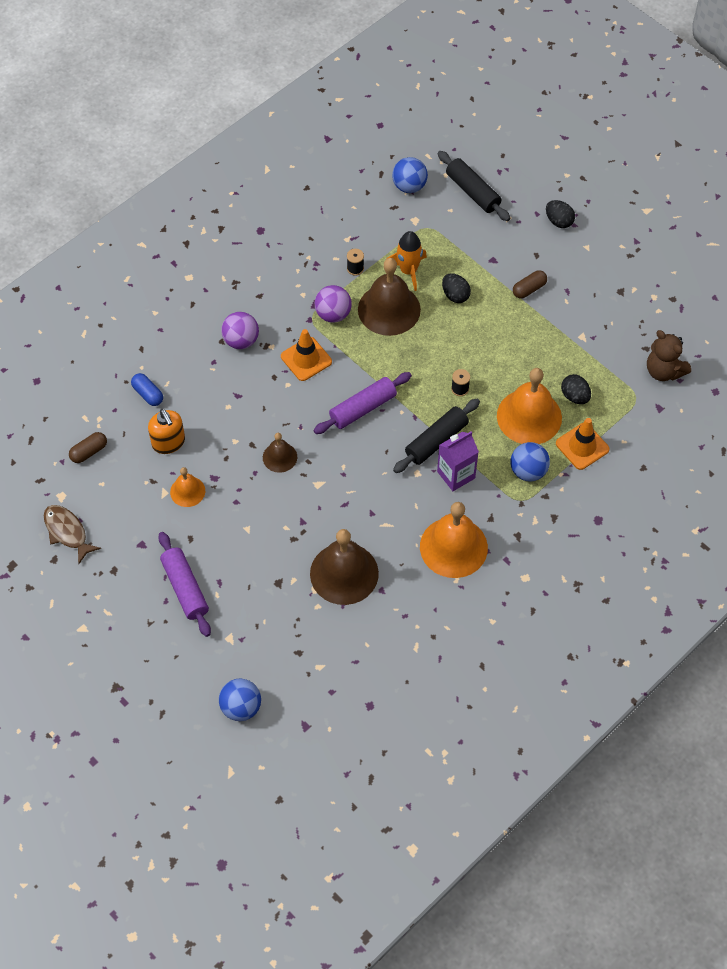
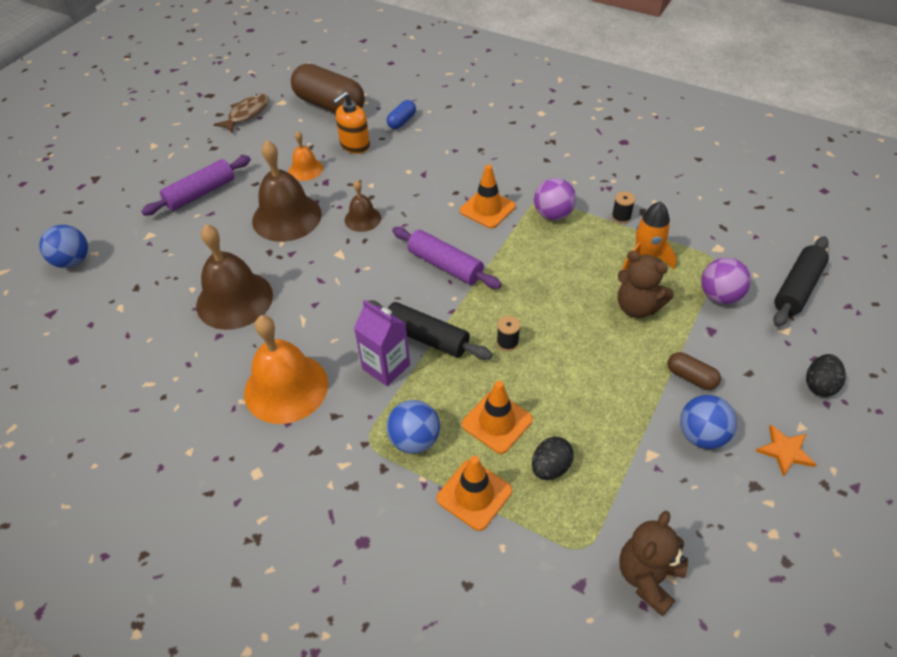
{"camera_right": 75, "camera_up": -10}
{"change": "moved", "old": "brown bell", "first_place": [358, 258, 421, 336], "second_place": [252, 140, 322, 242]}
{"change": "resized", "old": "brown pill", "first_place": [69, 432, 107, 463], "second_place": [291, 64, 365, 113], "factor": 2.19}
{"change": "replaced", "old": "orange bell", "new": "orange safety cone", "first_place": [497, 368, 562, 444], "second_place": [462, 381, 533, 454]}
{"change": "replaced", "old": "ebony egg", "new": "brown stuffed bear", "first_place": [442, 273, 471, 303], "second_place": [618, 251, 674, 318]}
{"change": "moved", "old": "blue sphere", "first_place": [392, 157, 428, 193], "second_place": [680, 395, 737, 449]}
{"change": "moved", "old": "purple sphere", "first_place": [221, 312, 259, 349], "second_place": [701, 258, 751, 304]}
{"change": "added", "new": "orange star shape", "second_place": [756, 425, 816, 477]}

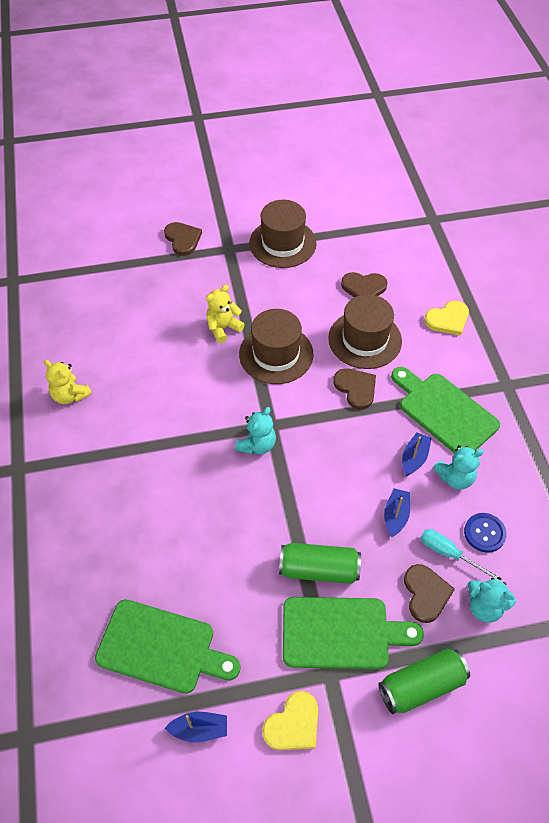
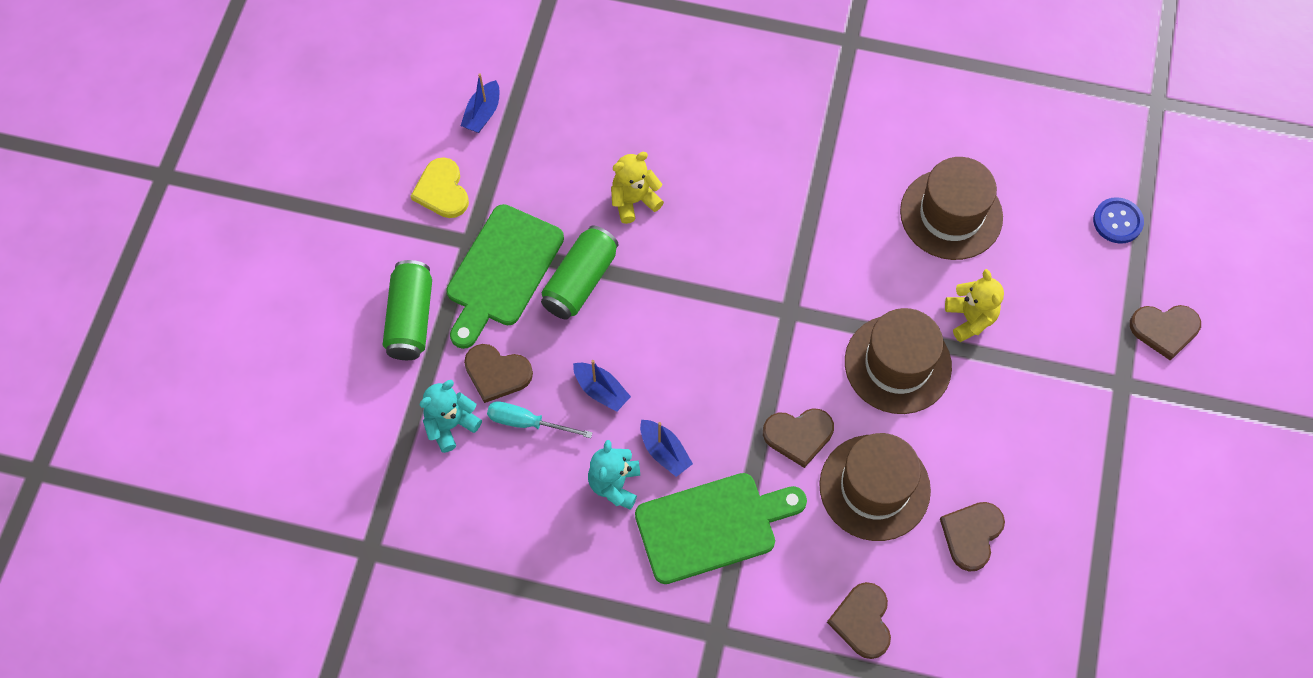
{"camera_right": 115, "camera_up": 10}
{"change": "turned", "old": "turquoise flat screwdriver", "first_place": [421, 529, 500, 579], "second_place": [487, 401, 593, 438], "degrees": -135}
{"change": "moved", "old": "bright yellow stuffed bear", "first_place": [44, 360, 92, 404], "second_place": [611, 152, 664, 224]}
{"change": "recoloured", "old": "bright yellow heart", "new": "brown heart", "first_place": [424, 301, 469, 336], "second_place": [827, 582, 891, 659]}
{"change": "moved", "old": "brown top hat", "first_place": [249, 200, 317, 268], "second_place": [900, 157, 1003, 260]}
{"change": "moved", "old": "blue shirt button", "first_place": [464, 513, 507, 553], "second_place": [1093, 197, 1144, 244]}
{"change": "removed", "old": "green bread board", "first_place": [95, 599, 240, 694]}
{"change": "removed", "old": "turquoise stuffed bear", "first_place": [235, 407, 276, 455]}

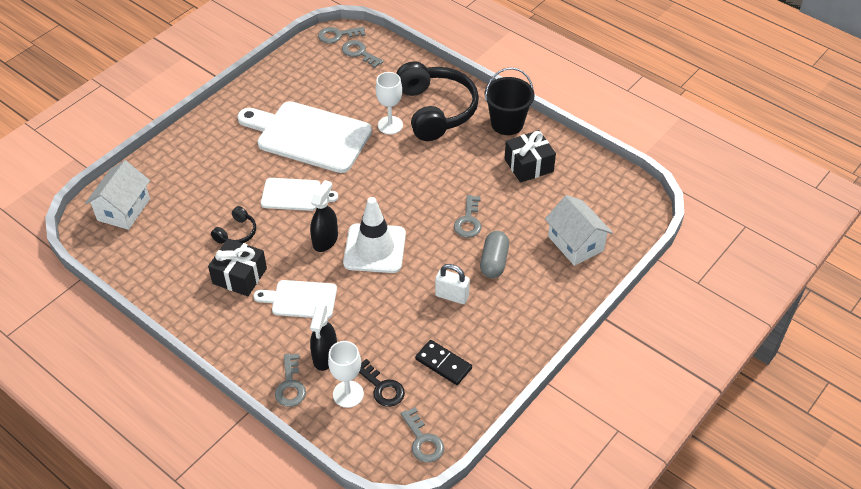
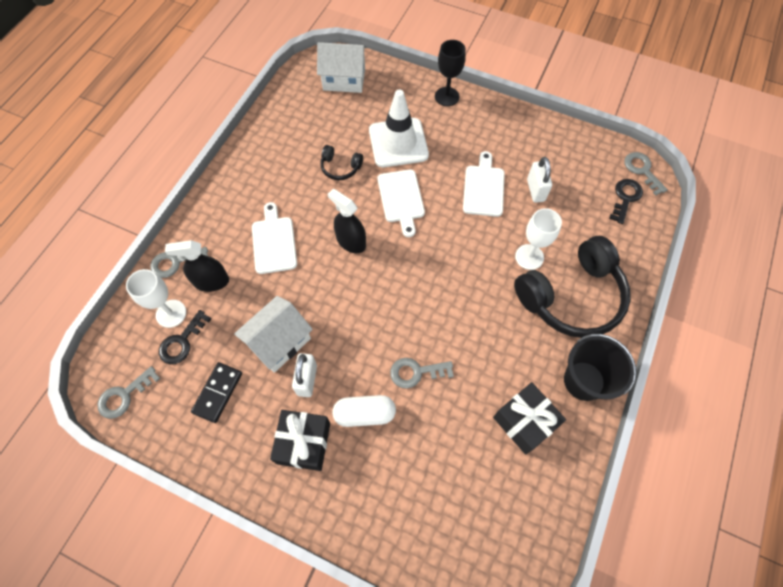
{"camera_right": 75, "camera_up": 15}
{"change": "moved", "old": "snow-white house", "first_place": [545, 195, 613, 266], "second_place": [234, 296, 313, 373]}
{"change": "moved", "old": "ebony gift", "first_place": [208, 238, 267, 296], "second_place": [270, 410, 330, 471]}
{"change": "turned", "old": "ebony spray cleaner", "first_place": [310, 180, 338, 252], "second_place": [328, 189, 366, 253], "degrees": -150}
{"change": "recoloured", "old": "ash-grey pill", "new": "snow-white pill", "first_place": [480, 231, 509, 278], "second_place": [332, 395, 396, 427]}
{"change": "moved", "old": "snow-white safety cone", "first_place": [343, 197, 406, 273], "second_place": [369, 89, 429, 167]}
{"change": "added", "new": "ebony chalice", "second_place": [435, 40, 466, 106]}
{"change": "resized", "old": "snow-white bread board", "first_place": [237, 101, 372, 173], "second_place": [463, 151, 505, 217], "factor": 0.53}
{"change": "added", "new": "snow-white padlock", "second_place": [527, 157, 552, 203]}
{"change": "recoloured", "old": "ash-grey door key", "new": "ebony door key", "first_place": [342, 40, 383, 68], "second_place": [609, 179, 643, 224]}

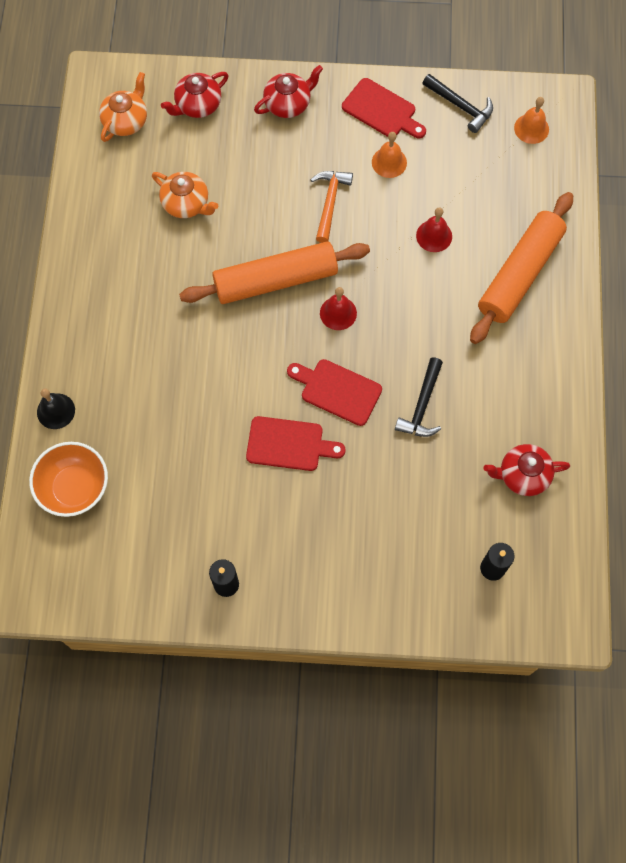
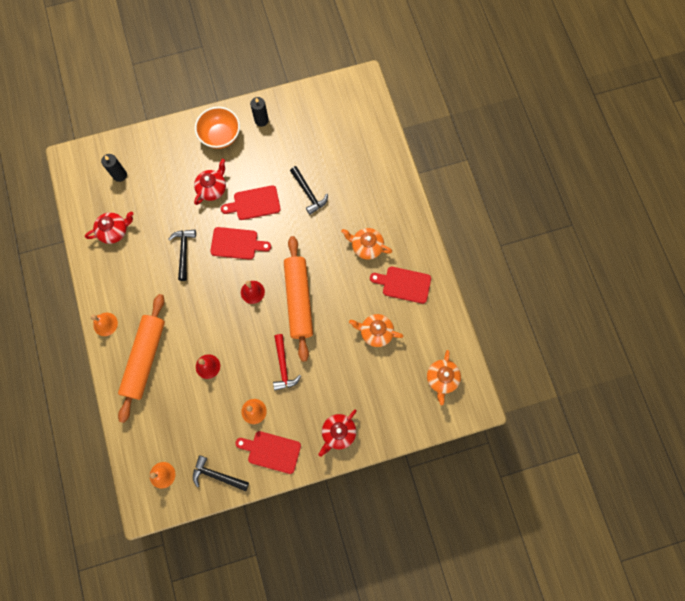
{"camera_right": 160, "camera_up": 5}
{"change": "added", "new": "orange bell", "second_place": [91, 313, 118, 336]}
{"change": "moved", "old": "crimson tea pot", "first_place": [161, 72, 228, 118], "second_place": [194, 159, 226, 205]}
{"change": "moved", "old": "orange bowl", "first_place": [29, 442, 108, 517], "second_place": [195, 107, 240, 149]}
{"change": "recoloured", "old": "orange carpenter's hammer", "new": "crimson carpenter's hammer", "first_place": [310, 171, 353, 243], "second_place": [273, 334, 301, 390]}
{"change": "turned", "old": "orange dough roller", "first_place": [179, 241, 370, 304], "second_place": [284, 236, 313, 362], "degrees": -60}
{"change": "added", "new": "ebony carpenter's hammer", "second_place": [290, 166, 328, 215]}
{"change": "added", "new": "orange tea pot", "second_place": [341, 228, 392, 260]}
{"change": "added", "new": "crimson bread board", "second_place": [370, 267, 431, 304]}
{"change": "removed", "old": "ebony bell", "first_place": [37, 389, 75, 429]}

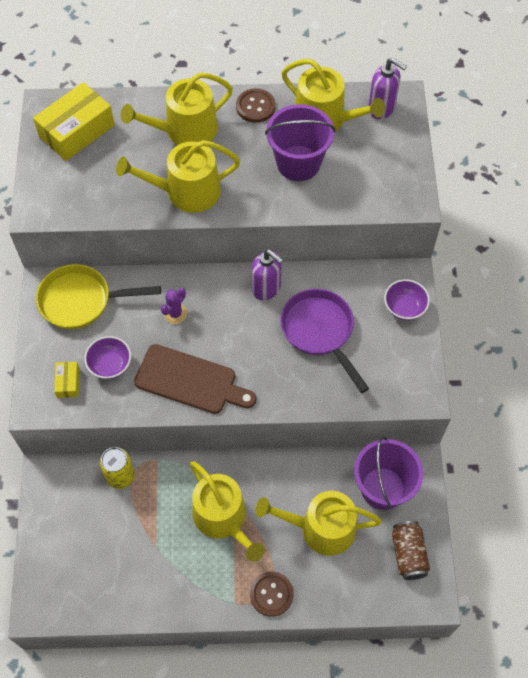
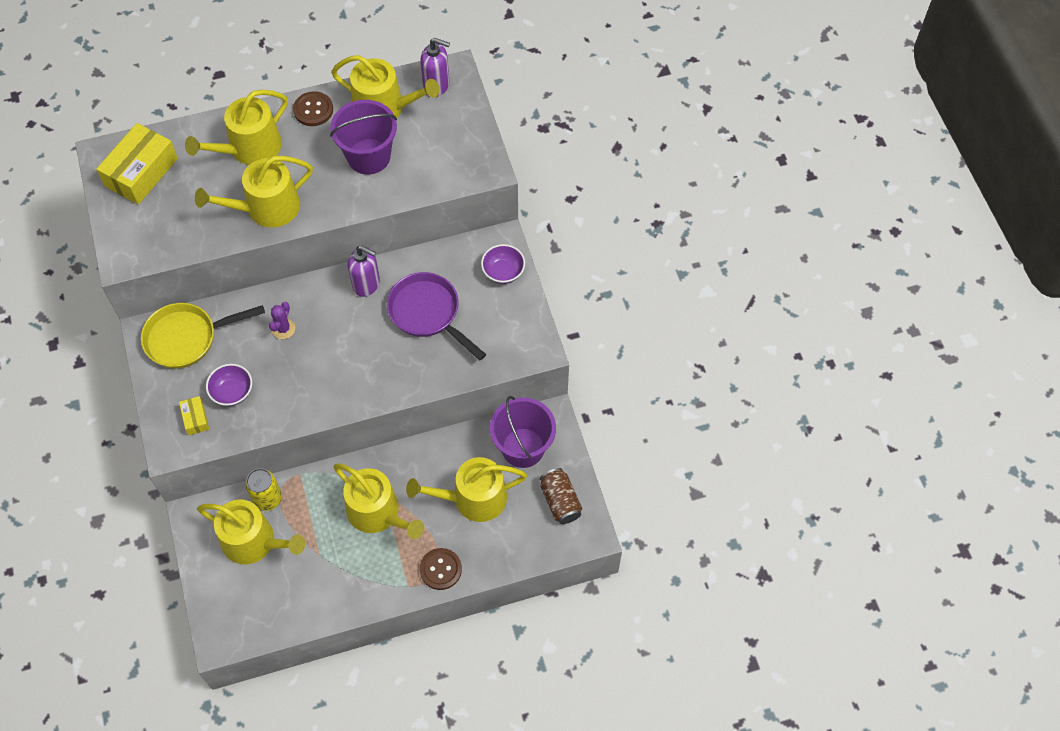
{"camera_right": -15, "camera_up": 0}
{"change": "added", "new": "bright yellow watering can", "second_place": [197, 499, 305, 564]}
{"change": "removed", "old": "brown bread board", "first_place": [134, 344, 256, 414]}

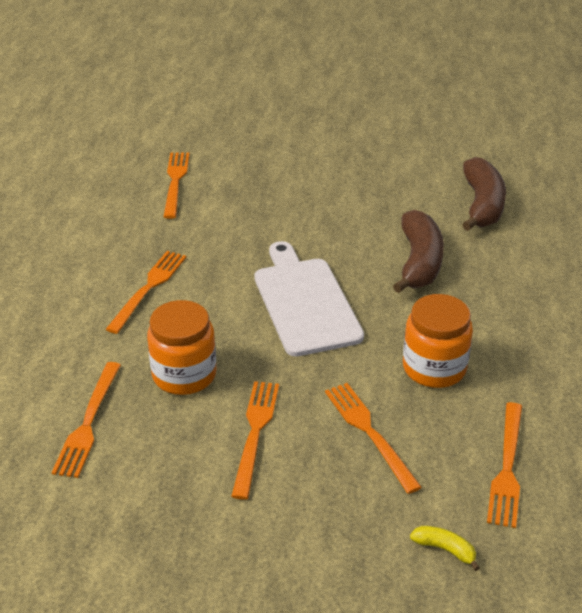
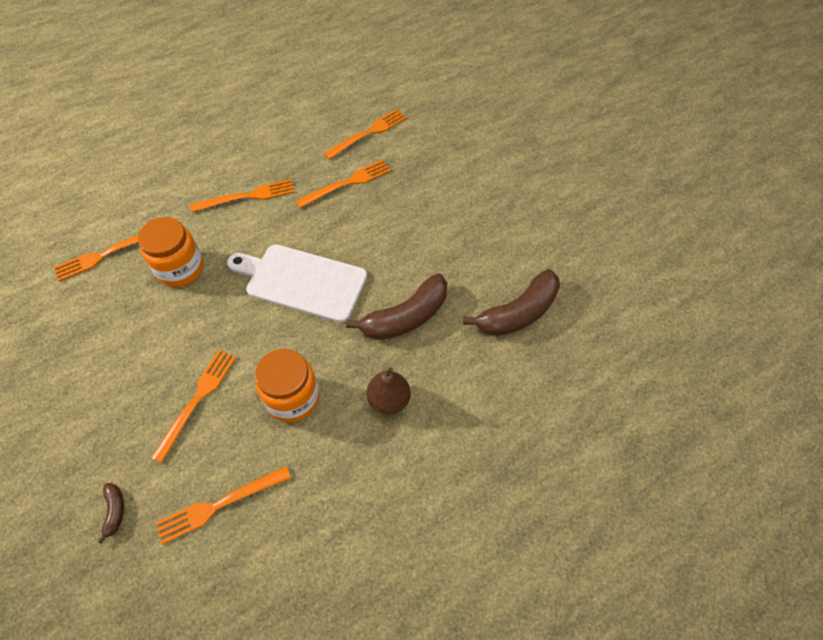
{"camera_right": 50, "camera_up": 20}
{"change": "recoloured", "old": "bright yellow banana", "new": "brown banana", "first_place": [410, 526, 480, 571], "second_place": [97, 483, 124, 544]}
{"change": "turned", "old": "snow-white bread board", "first_place": [254, 241, 364, 357], "second_place": [227, 244, 367, 323], "degrees": -105}
{"change": "moved", "old": "orange table fork", "first_place": [231, 381, 279, 500], "second_place": [296, 160, 391, 208]}
{"change": "added", "new": "brown pear fruit", "second_place": [367, 367, 411, 415]}

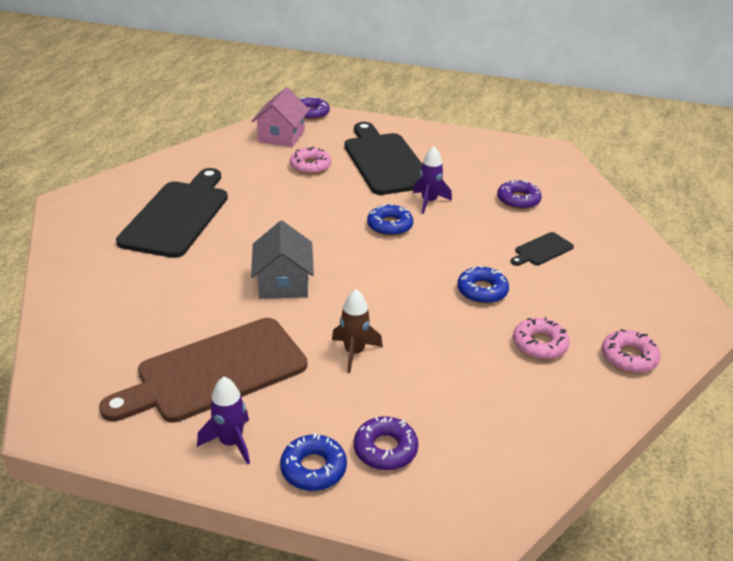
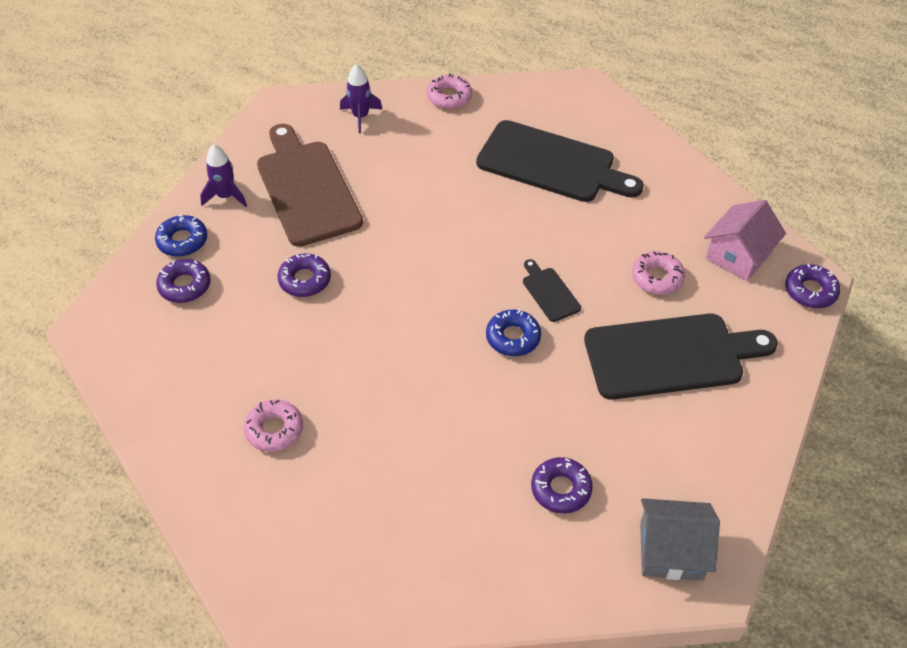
{"camera_right": 100, "camera_up": 15}
{"change": "replaced", "old": "brown spaceship", "new": "purple donut", "first_place": [332, 289, 383, 373], "second_place": [278, 253, 331, 297]}
{"change": "moved", "old": "purple spaceship", "first_place": [413, 146, 452, 214], "second_place": [340, 64, 382, 134]}
{"change": "moved", "old": "rose-pink donut", "first_place": [602, 329, 661, 373], "second_place": [427, 73, 472, 109]}
{"change": "moved", "old": "ebony bread board", "first_place": [510, 232, 574, 266], "second_place": [523, 259, 581, 322]}
{"change": "moved", "old": "ash-grey house", "first_place": [251, 221, 314, 299], "second_place": [640, 498, 720, 581]}
{"change": "turned", "old": "rose-pink house", "first_place": [252, 87, 309, 147], "second_place": [704, 200, 786, 281], "degrees": -75}
{"change": "removed", "old": "blue donut", "first_place": [457, 265, 509, 304]}

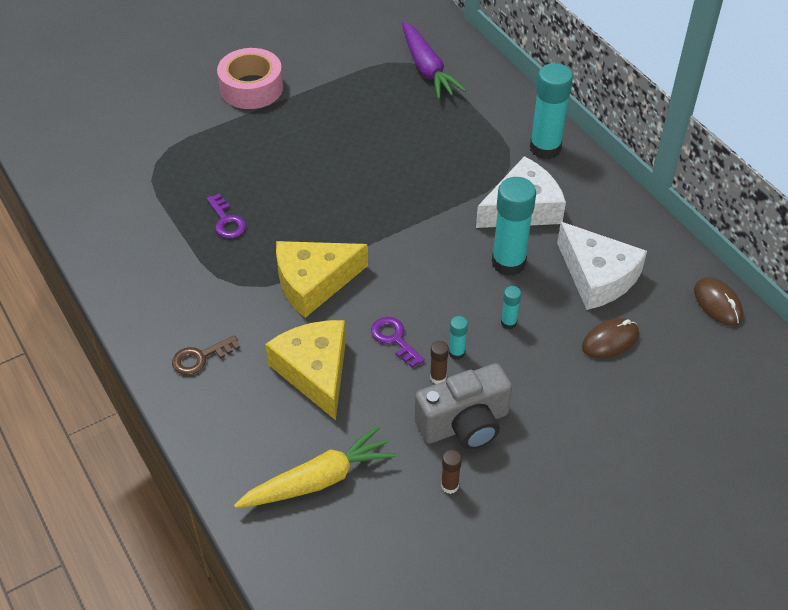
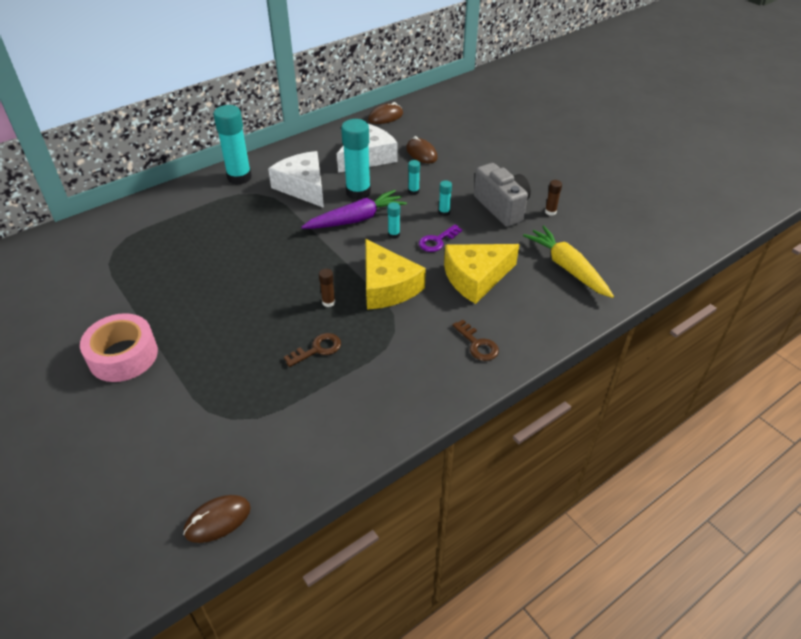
{"camera_right": -95, "camera_up": -5}
{"change": "added", "new": "brown PC mouse", "second_place": [183, 495, 251, 543]}
{"change": "recoloured", "old": "purple door key", "new": "brown door key", "first_place": [207, 194, 246, 238], "second_place": [284, 333, 341, 367]}
{"change": "moved", "old": "purple toy carrot", "first_place": [402, 21, 466, 99], "second_place": [301, 190, 407, 229]}
{"change": "moved", "old": "brown glue", "first_place": [430, 341, 449, 384], "second_place": [319, 269, 335, 307]}
{"change": "added", "new": "turquoise glue", "second_place": [387, 202, 400, 239]}

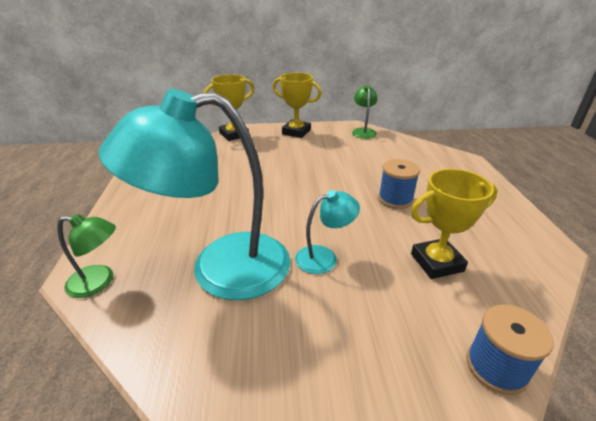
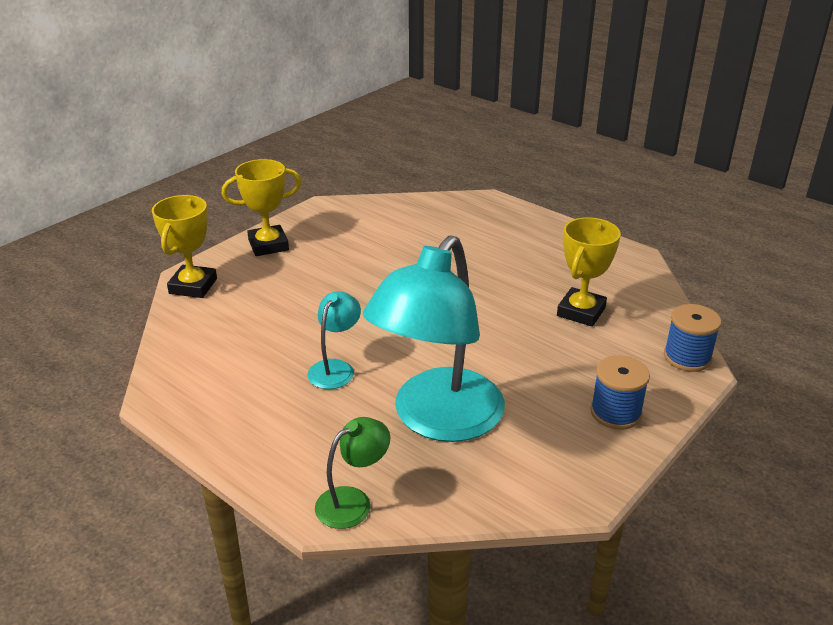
{"camera_right": -45, "camera_up": 0}
{"change": "moved", "old": "turquoise reading lamp", "first_place": [295, 190, 360, 274], "second_place": [307, 291, 361, 389]}
{"change": "moved", "old": "blue bobbin", "first_place": [378, 159, 420, 209], "second_place": [590, 355, 650, 430]}
{"change": "removed", "old": "green reading lamp", "first_place": [352, 84, 377, 139]}

